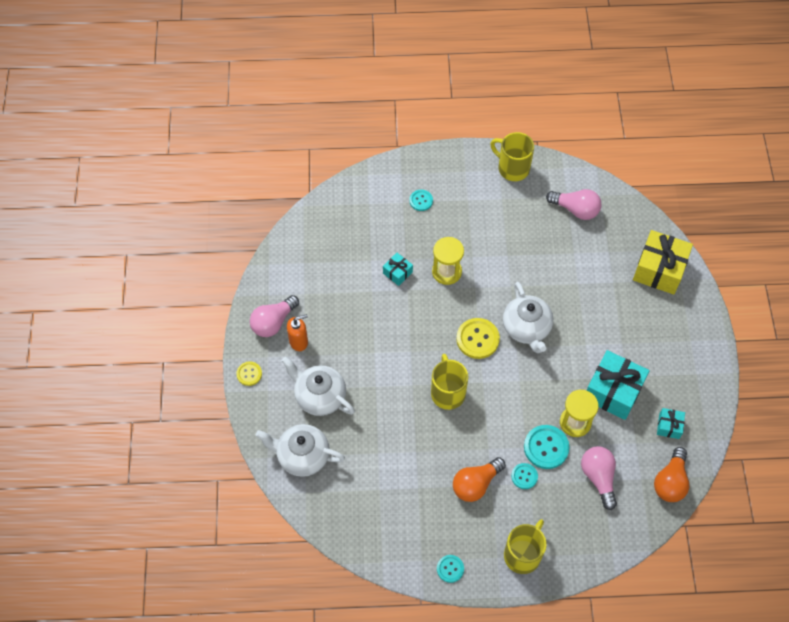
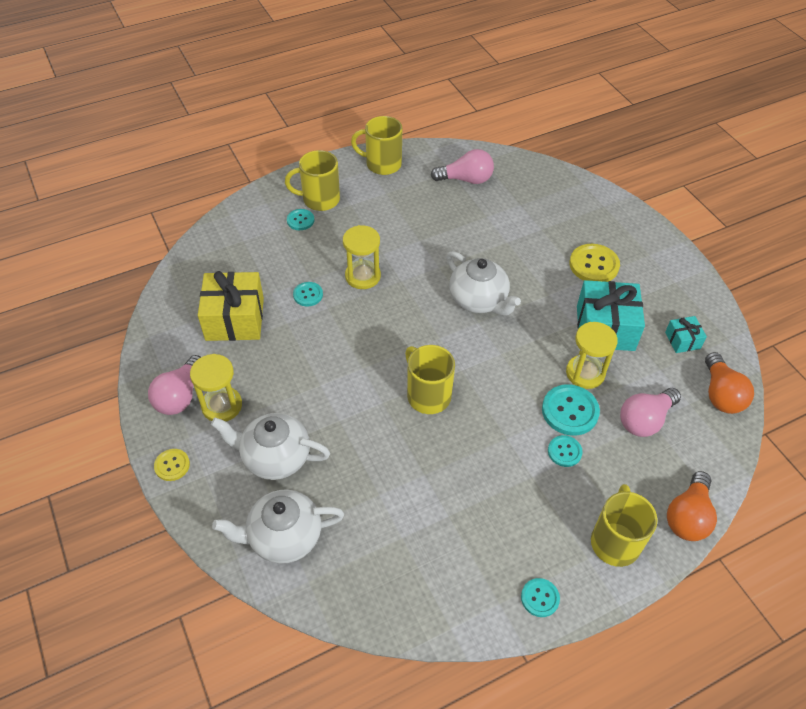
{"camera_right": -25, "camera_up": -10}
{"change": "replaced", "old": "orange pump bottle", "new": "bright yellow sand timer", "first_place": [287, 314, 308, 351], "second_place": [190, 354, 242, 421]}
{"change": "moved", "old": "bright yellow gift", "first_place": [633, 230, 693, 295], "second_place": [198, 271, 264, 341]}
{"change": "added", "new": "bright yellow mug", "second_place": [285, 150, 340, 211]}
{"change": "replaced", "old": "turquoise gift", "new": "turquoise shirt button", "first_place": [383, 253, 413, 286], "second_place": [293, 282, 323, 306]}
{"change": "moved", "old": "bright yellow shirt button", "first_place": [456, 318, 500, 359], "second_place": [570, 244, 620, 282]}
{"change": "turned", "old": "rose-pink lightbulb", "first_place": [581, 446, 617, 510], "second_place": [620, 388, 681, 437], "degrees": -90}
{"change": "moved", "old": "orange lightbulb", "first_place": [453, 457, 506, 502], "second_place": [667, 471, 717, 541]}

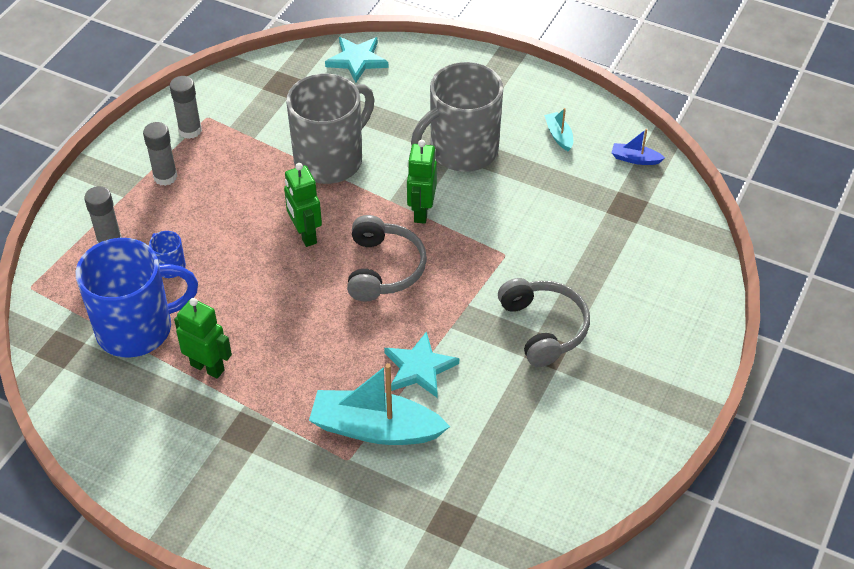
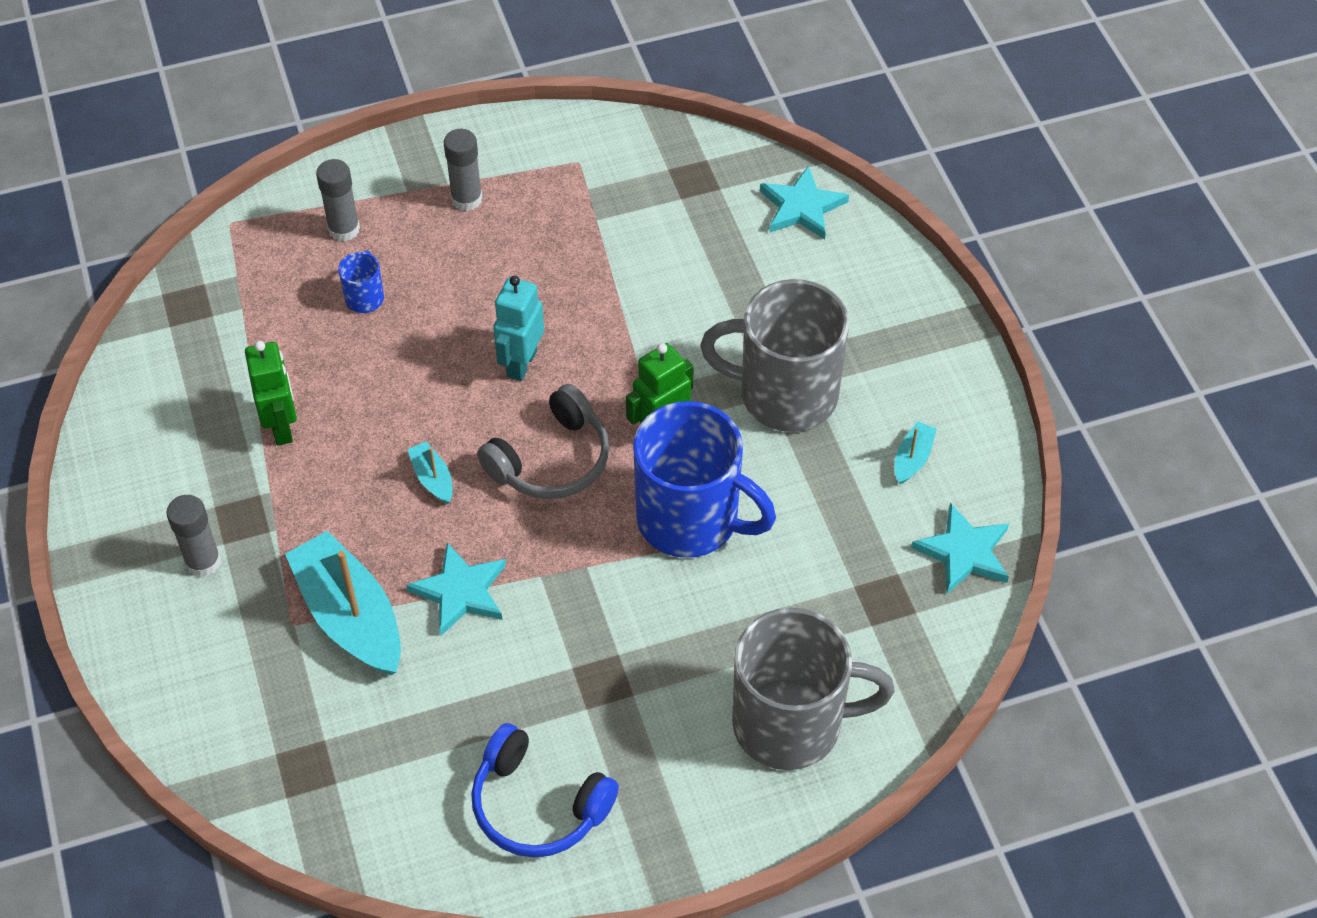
{"camera_right": 45, "camera_up": 5}
{"change": "moved", "old": "ash-grey glue", "first_place": [170, 76, 202, 139], "second_place": [166, 495, 221, 577]}
{"change": "added", "new": "turquoise sailboat", "second_place": [407, 441, 453, 504]}
{"change": "added", "new": "blue headphones", "second_place": [471, 723, 619, 858]}
{"change": "recoloured", "old": "green robot", "new": "turquoise robot", "first_place": [284, 163, 322, 247], "second_place": [493, 276, 544, 381]}
{"change": "moved", "old": "blue mug", "first_place": [76, 238, 198, 358], "second_place": [633, 401, 776, 558]}
{"change": "moved", "old": "ash-grey mug", "first_place": [286, 74, 375, 184], "second_place": [732, 608, 895, 770]}
{"change": "replaced", "old": "blue sailboat", "new": "turquoise star shape", "first_place": [612, 129, 665, 165], "second_place": [911, 503, 1009, 594]}
{"change": "removed", "old": "ash-grey headphones", "first_place": [498, 278, 590, 367]}

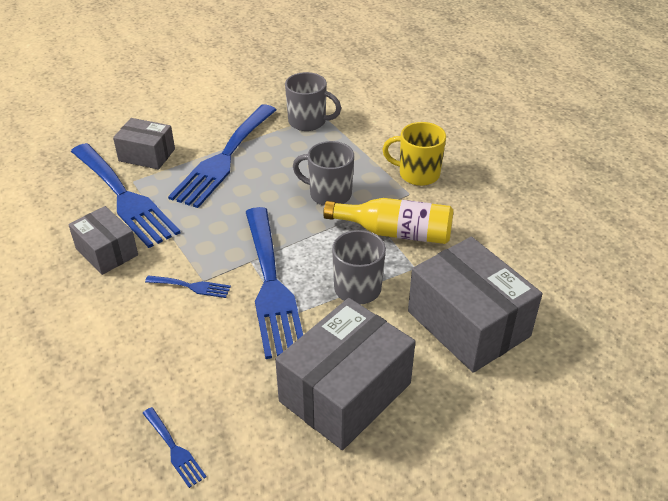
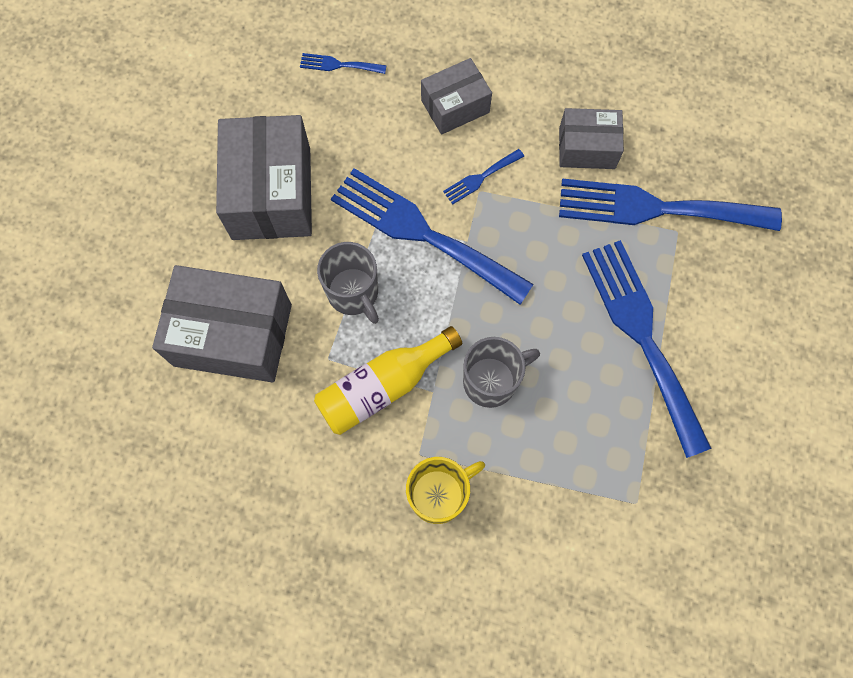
{"camera_right": 135, "camera_up": 30}
{"change": "moved", "old": "ash-grey package", "first_place": [113, 118, 175, 170], "second_place": [421, 58, 492, 135]}
{"change": "removed", "old": "ash-grey mug", "first_place": [285, 72, 341, 131]}

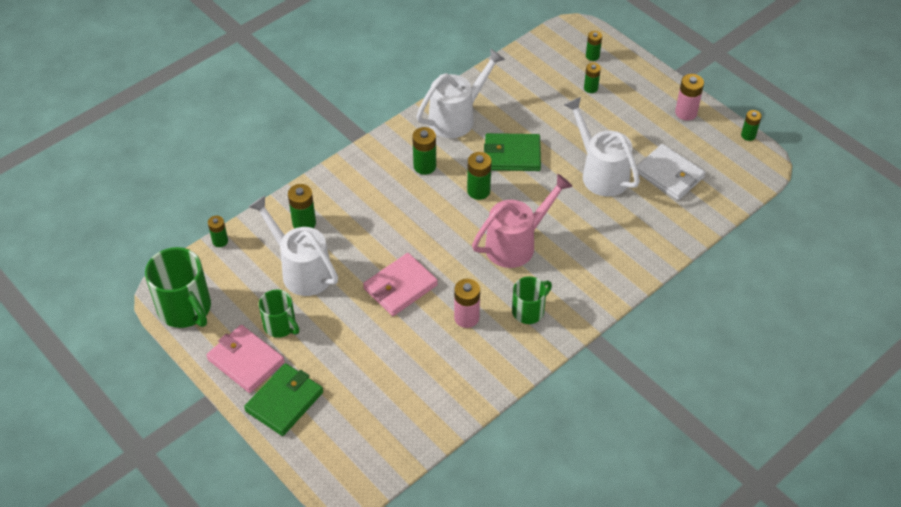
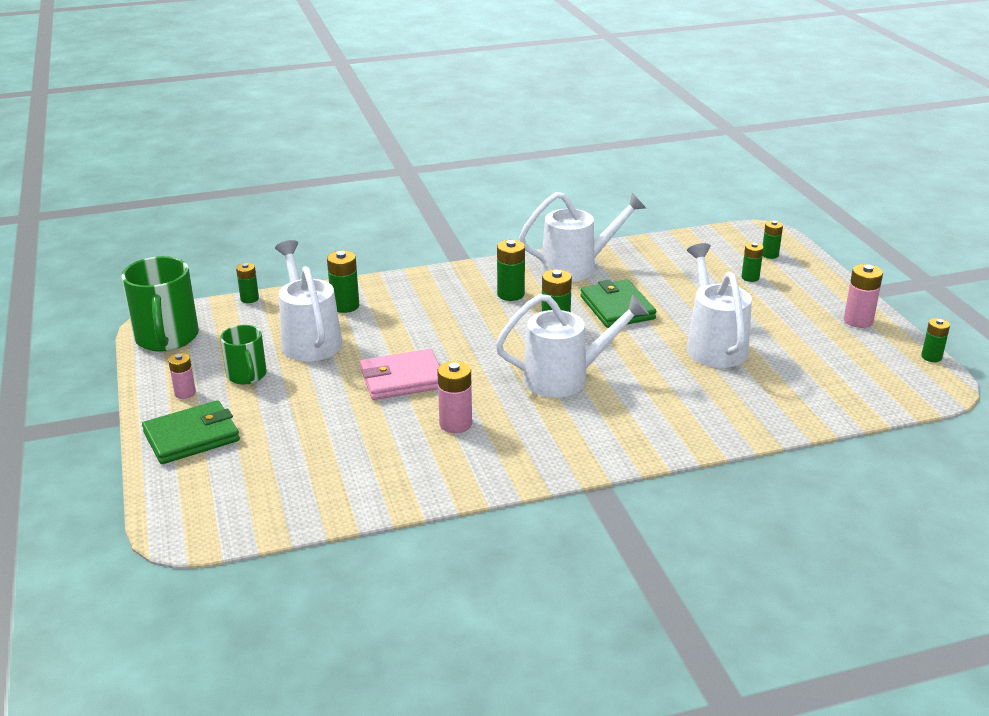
{"camera_right": 25, "camera_up": -20}
{"change": "replaced", "old": "rose-pink wallet", "new": "rose-pink battery", "first_place": [206, 325, 285, 393], "second_place": [168, 353, 196, 399]}
{"change": "recoloured", "old": "rose-pink watering can", "new": "snow-white watering can", "first_place": [472, 174, 573, 268], "second_place": [495, 294, 649, 398]}
{"change": "turned", "old": "green wallet", "first_place": [484, 133, 541, 171], "second_place": [580, 279, 657, 328], "degrees": 45}
{"change": "removed", "old": "green mug", "first_place": [512, 276, 552, 324]}
{"change": "removed", "old": "snow-white wallet", "first_place": [637, 144, 706, 200]}

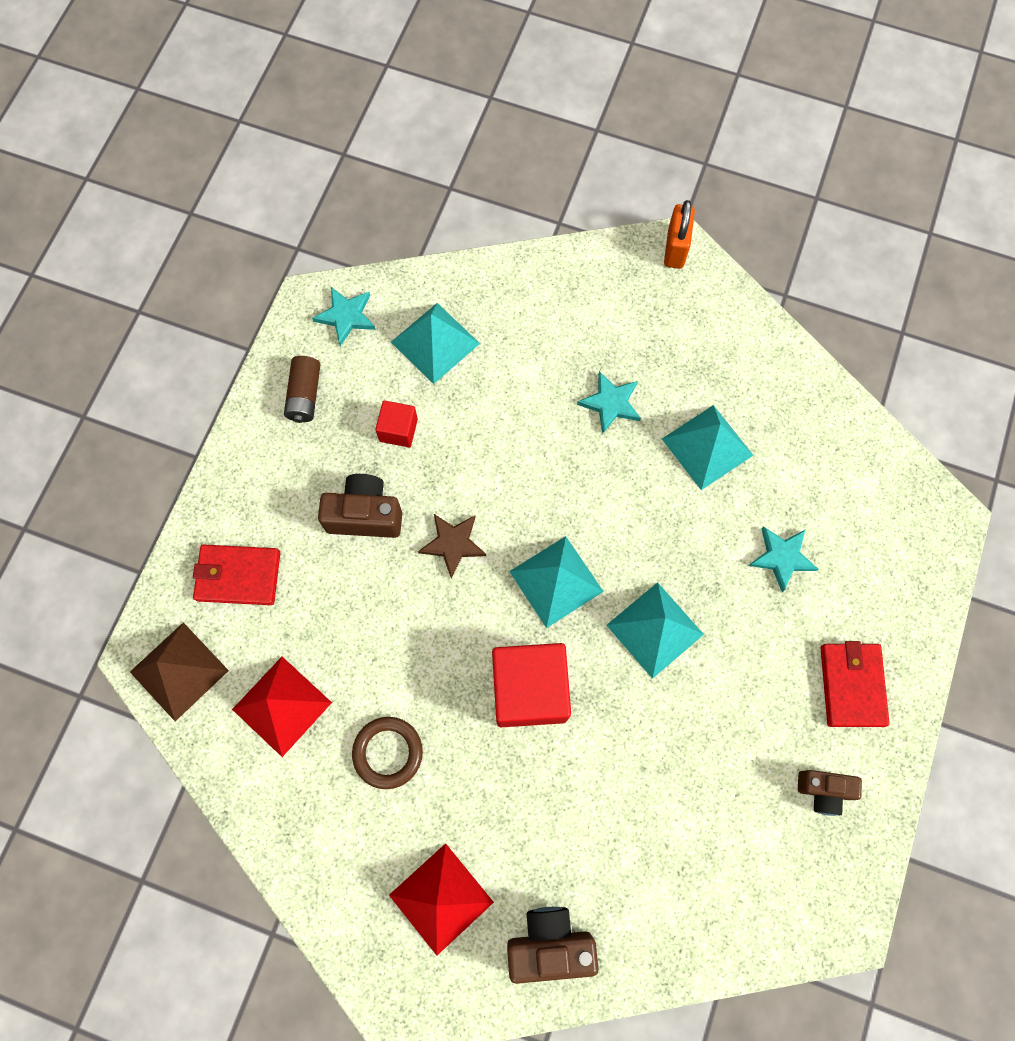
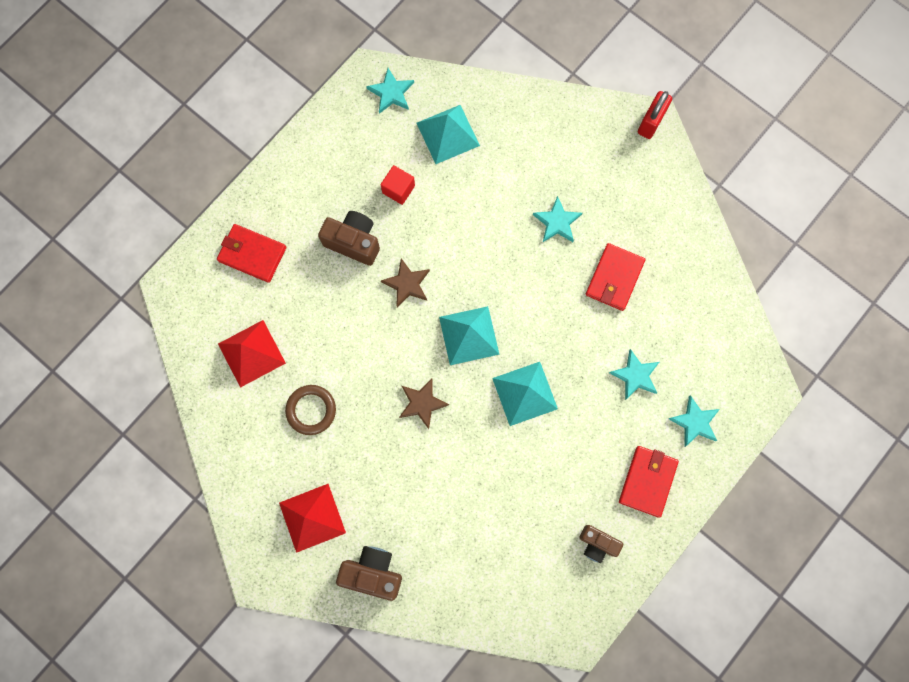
{"camera_right": 20, "camera_up": 5}
{"change": "replaced", "old": "crimson cube", "new": "brown star shape", "first_place": [492, 643, 571, 727], "second_place": [399, 378, 449, 429]}
{"change": "replaced", "old": "turquoise pyramid shape", "new": "crimson wallet", "first_place": [662, 405, 753, 490], "second_place": [586, 243, 645, 311]}
{"change": "recoloured", "old": "orange padlock", "new": "crimson padlock", "first_place": [664, 200, 695, 269], "second_place": [638, 91, 672, 139]}
{"change": "added", "new": "turquoise star shape", "second_place": [669, 395, 720, 447]}
{"change": "removed", "old": "brown pyramid shape", "first_place": [130, 622, 229, 721]}
{"change": "removed", "old": "brown battery", "first_place": [284, 356, 321, 423]}

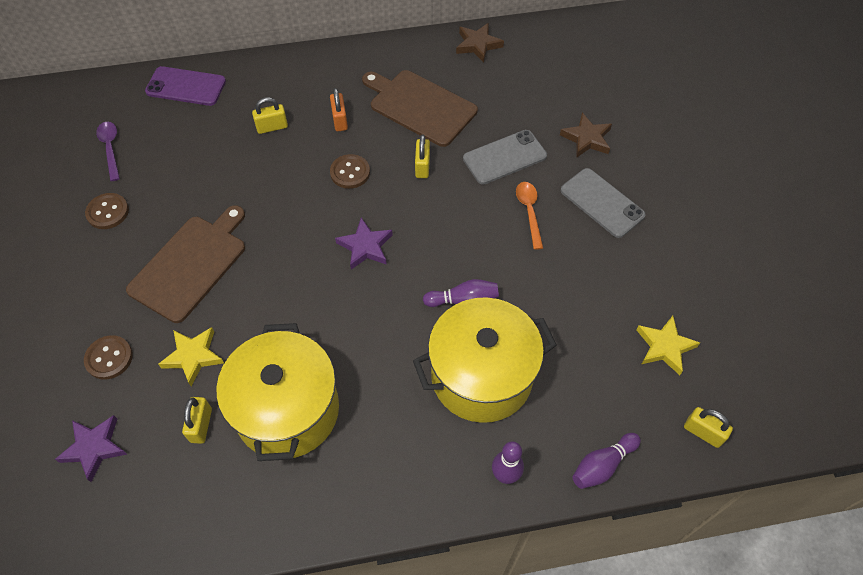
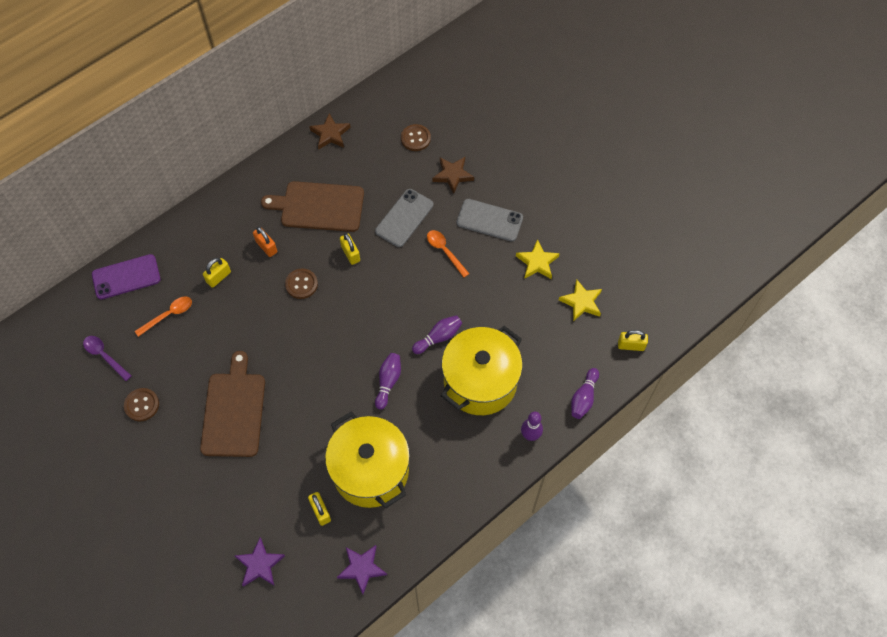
{"camera_right": -30, "camera_up": 5}
{"change": "added", "new": "orange tablespoon", "second_place": [135, 297, 192, 337]}
{"change": "moved", "old": "purple star shape", "first_place": [335, 218, 393, 270], "second_place": [337, 545, 387, 594]}
{"change": "added", "new": "purple skittle", "second_place": [375, 353, 401, 410]}
{"change": "moved", "old": "brown shirt button", "first_place": [84, 335, 133, 380], "second_place": [401, 124, 431, 151]}
{"change": "moved", "old": "bright yellow star shape", "first_place": [158, 327, 224, 387], "second_place": [516, 239, 560, 279]}

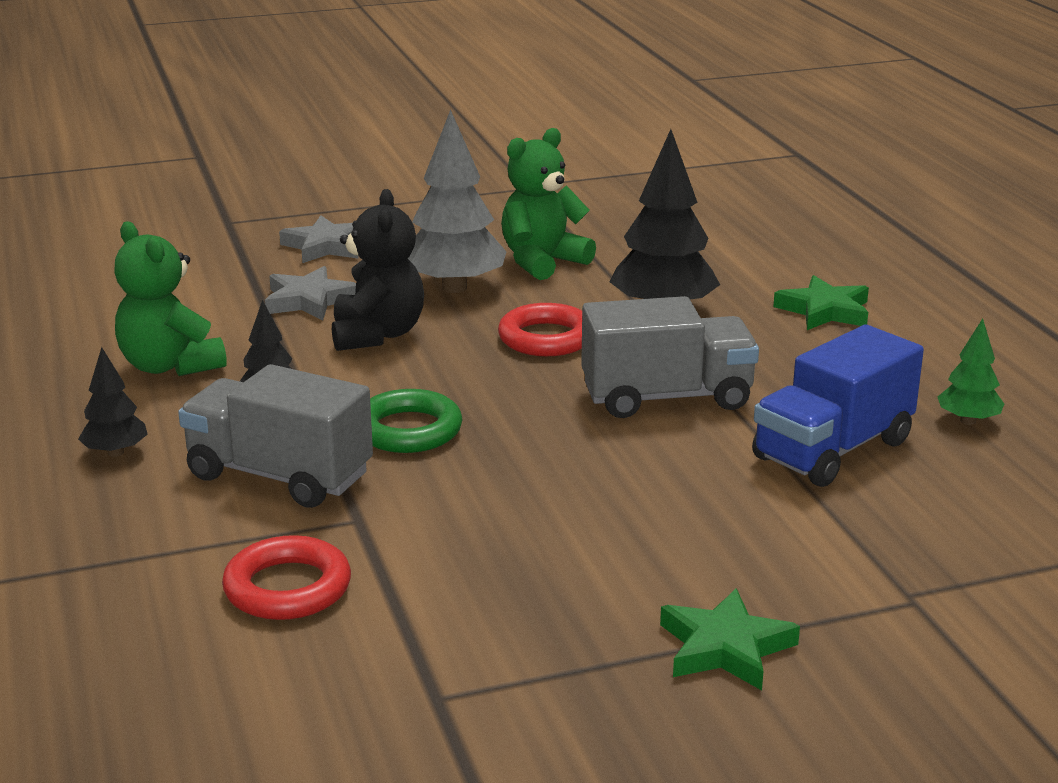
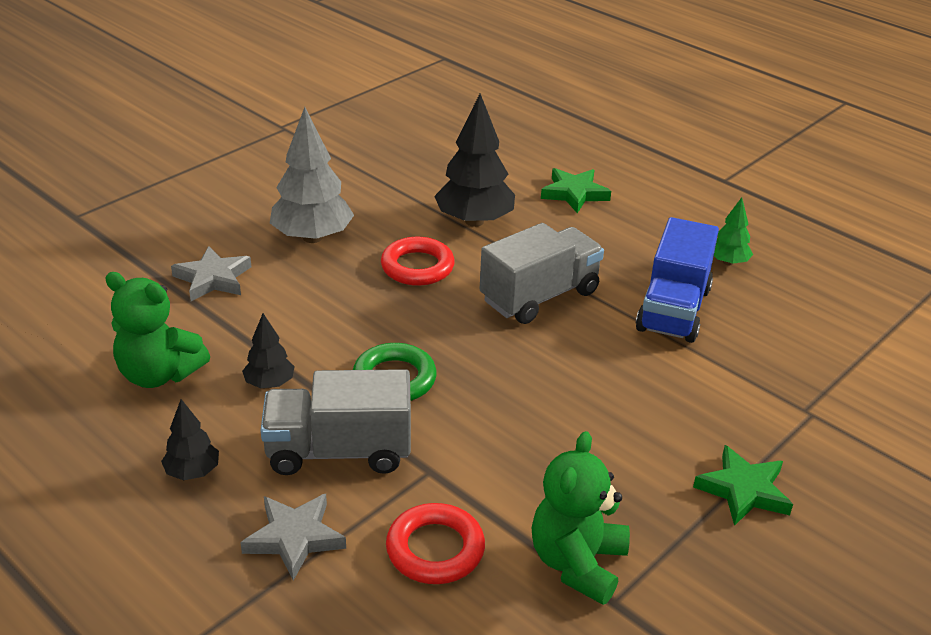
{"camera_right": -30, "camera_up": 10}
{"change": "moved", "old": "ash-grey star shape", "first_place": [279, 215, 359, 263], "second_place": [240, 494, 346, 581]}
{"change": "moved", "old": "green stuffed bear", "first_place": [501, 128, 596, 280], "second_place": [532, 431, 630, 605]}
{"change": "removed", "old": "ebony stuffed bear", "first_place": [332, 189, 424, 351]}

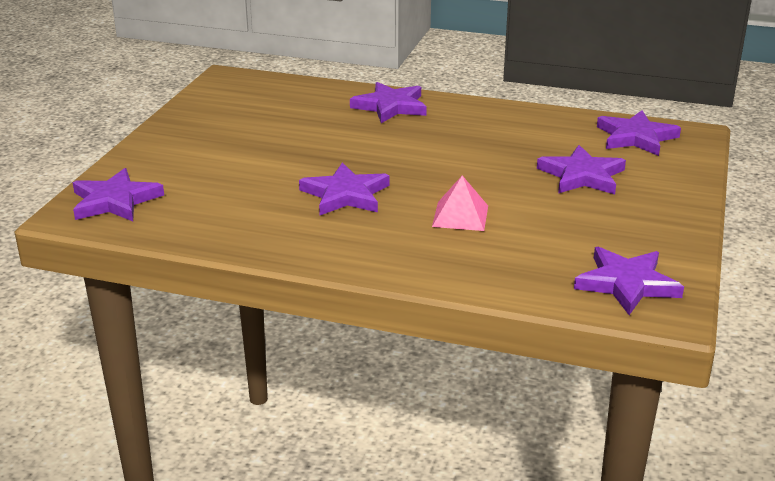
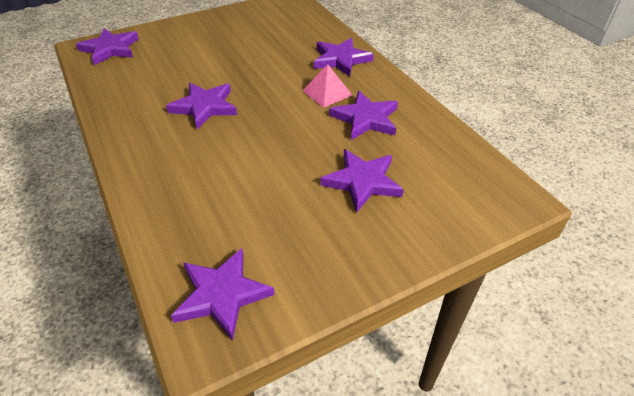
{"camera_right": 45, "camera_up": 15}
{"change": "moved", "old": "rose-pink pyramid shape", "first_place": [432, 175, 488, 231], "second_place": [302, 64, 352, 108]}
{"change": "moved", "old": "purple star shape", "first_place": [597, 110, 681, 156], "second_place": [329, 91, 398, 140]}

